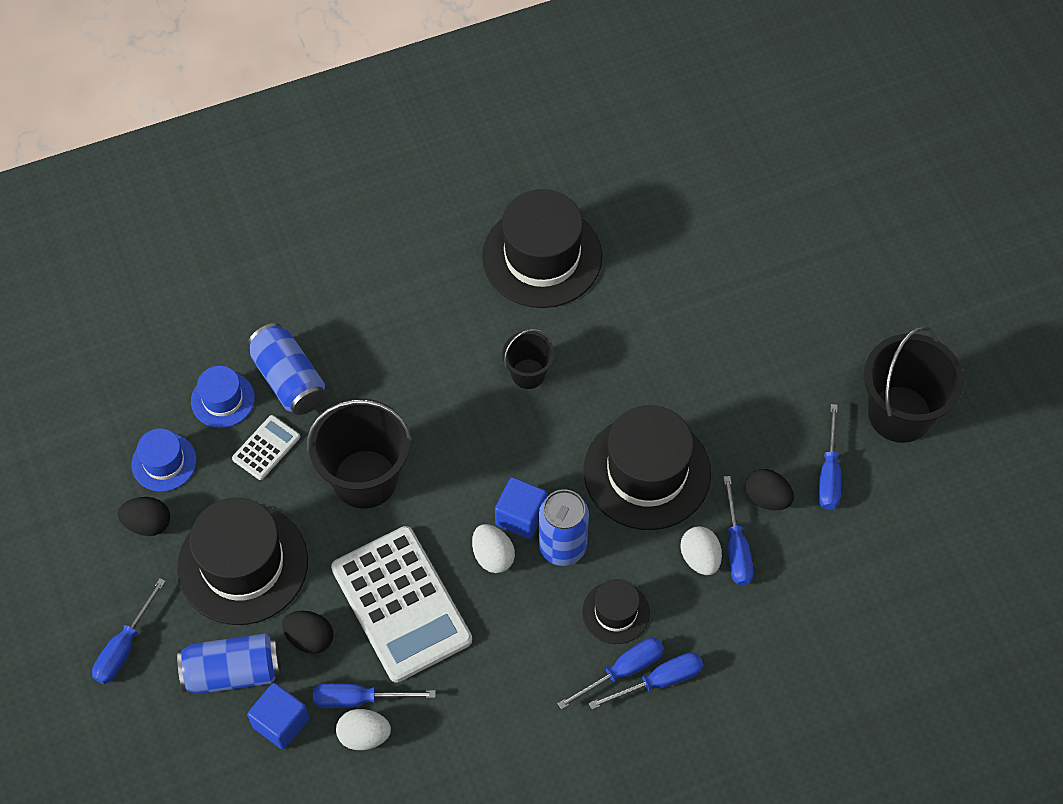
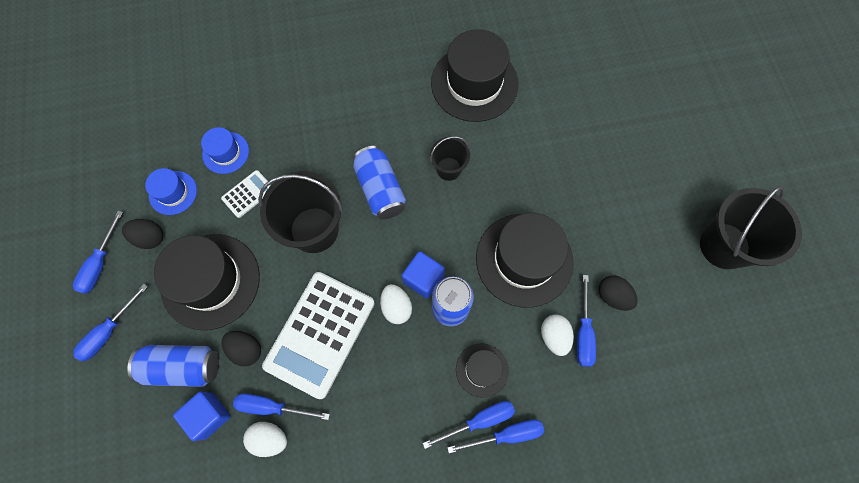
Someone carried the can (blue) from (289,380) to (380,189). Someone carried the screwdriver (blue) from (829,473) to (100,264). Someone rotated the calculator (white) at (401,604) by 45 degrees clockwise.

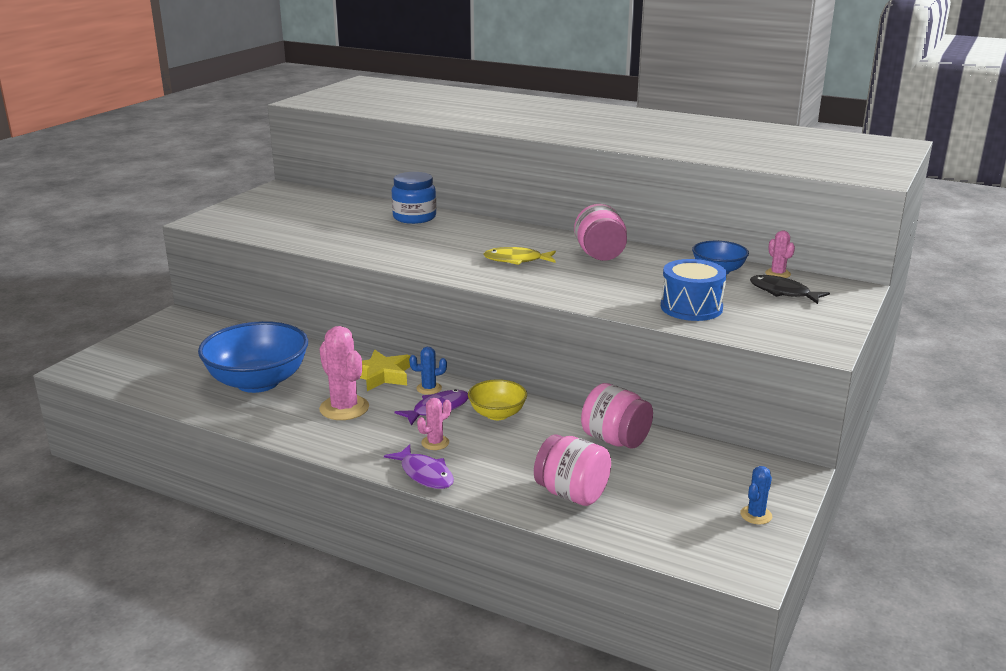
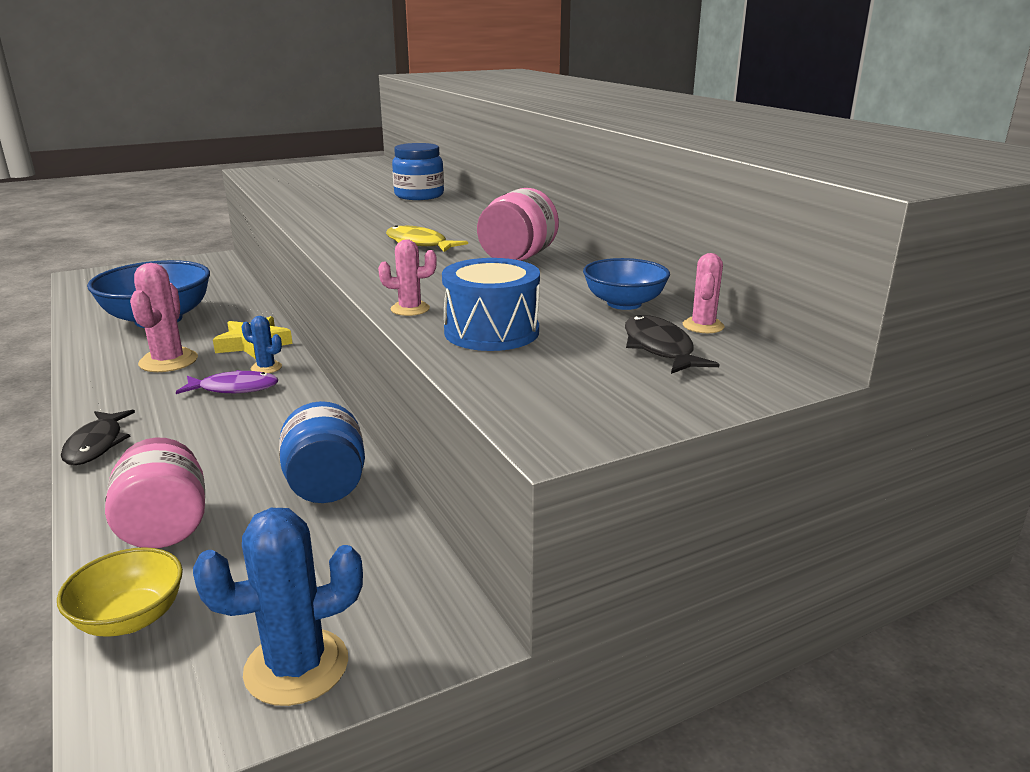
Someone carried the bowl (yellow) from (497,414) to (130,618). Someone repainted the jar (pink) at (615,440), which became the jar (blue) at (326,486). Someone carried the cactus (pink) from (435,443) to (410,309). Someone repainted the fish (purple) at (425,474), which became the fish (black) at (96,445). Someone scaled the cactus (blue) at (756,515) by 1.87.

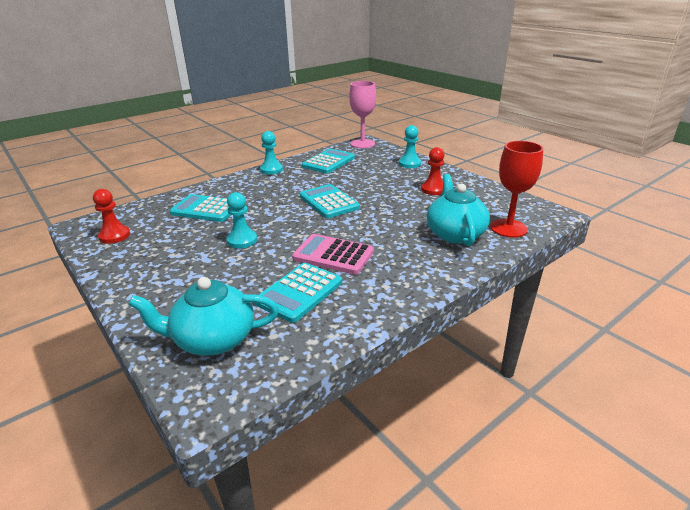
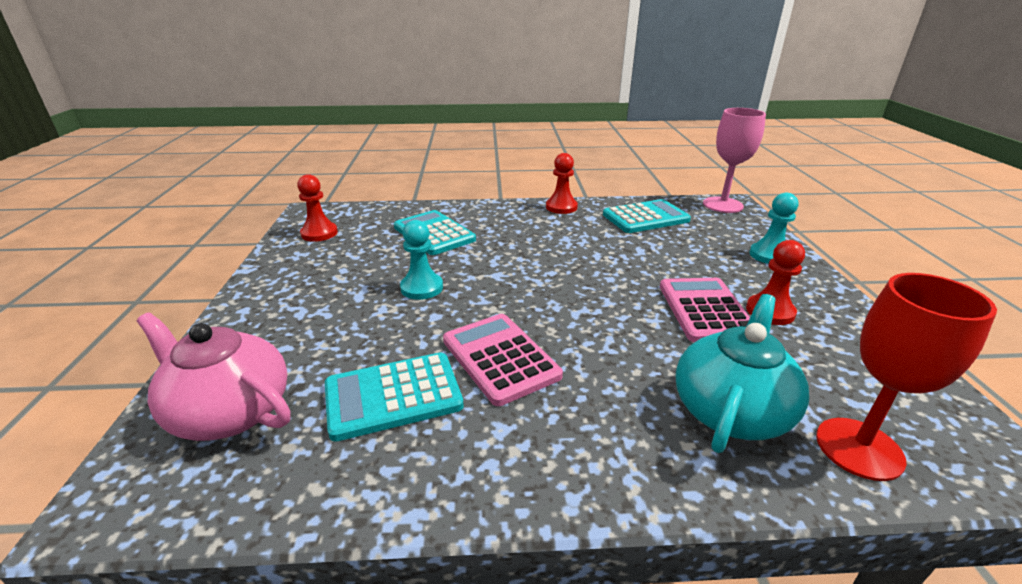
Someone repainted the pawn (turquoise) at (271,170), which became the pawn (red) at (561,207). Someone took away the calculator (turquoise) at (329,202). Someone repainted the teapot (turquoise) at (213,339), which became the teapot (pink) at (230,411). Someone put down the calculator (pink) at (705,310).

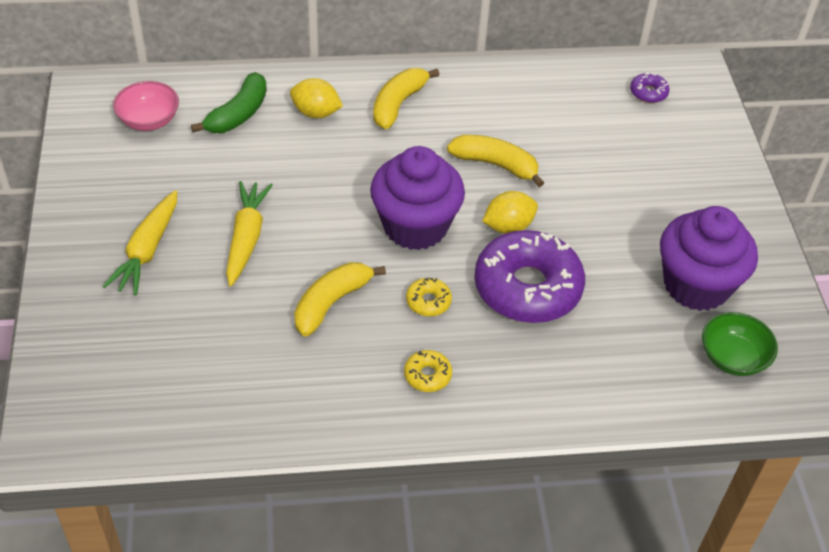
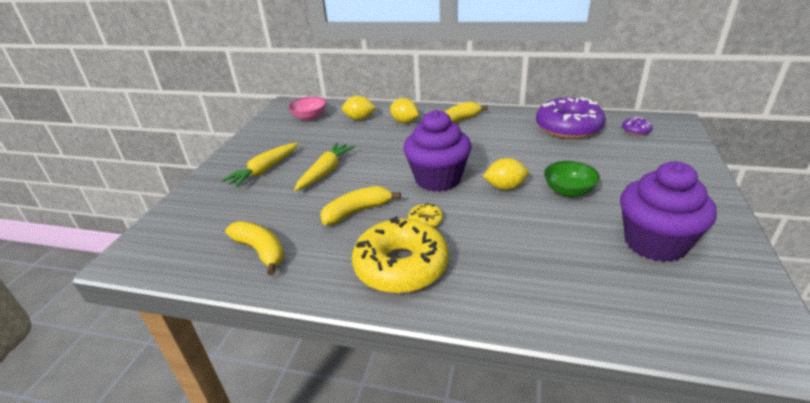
Someone swapped the banana (green) at (238,114) for the lemon (yellow) at (359,119). Someone carried the banana (yellow) from (496,165) to (261,251). Someone carried the donut (purple) from (527,287) to (568,127). Someone carried the bowl (green) from (733,358) to (569,191). Someone scaled the donut (yellow) at (427,375) by 2.43.

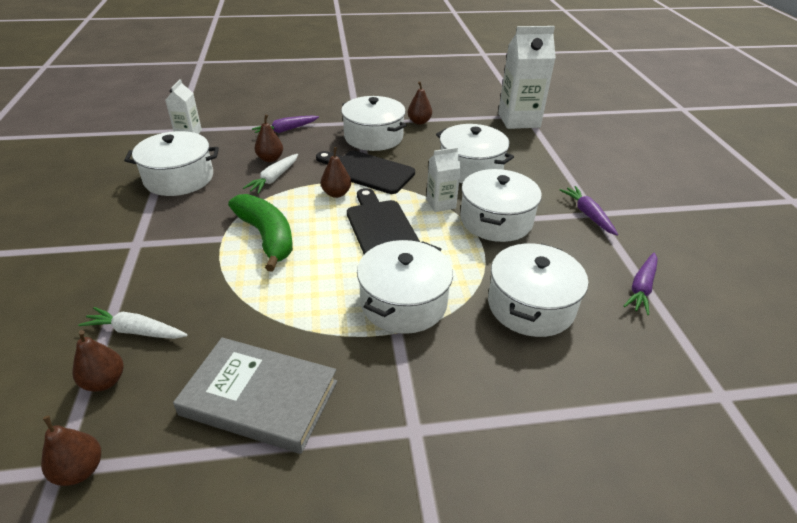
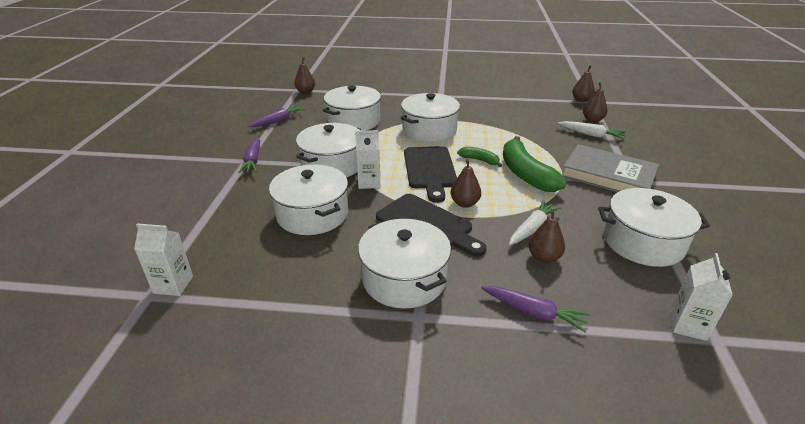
Someone scaled the carton (white) at (518,120) by 0.54. Someone carried the pear (brown) from (419,122) to (305,92). Someone rotated the carrot (purple) at (286,130) by 45 degrees clockwise. Someone carried the book (grey) from (259,398) to (608,175). Someone put down the banana (green) at (479,160).

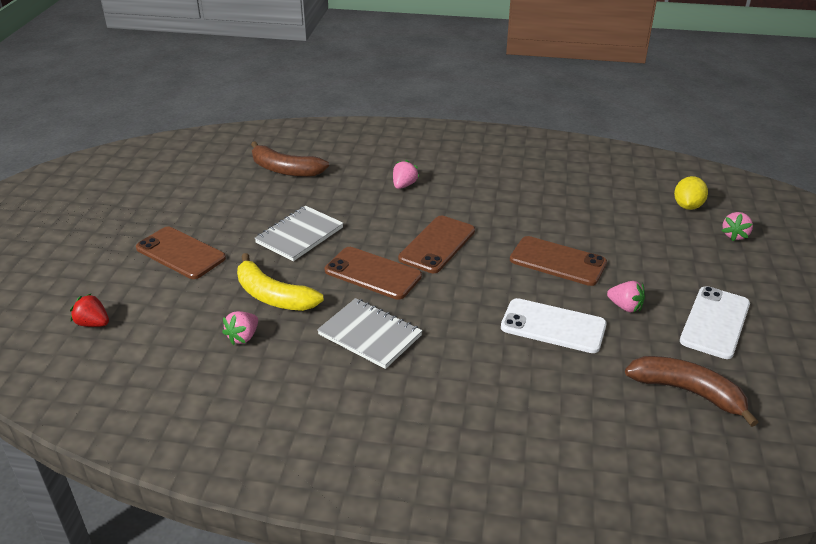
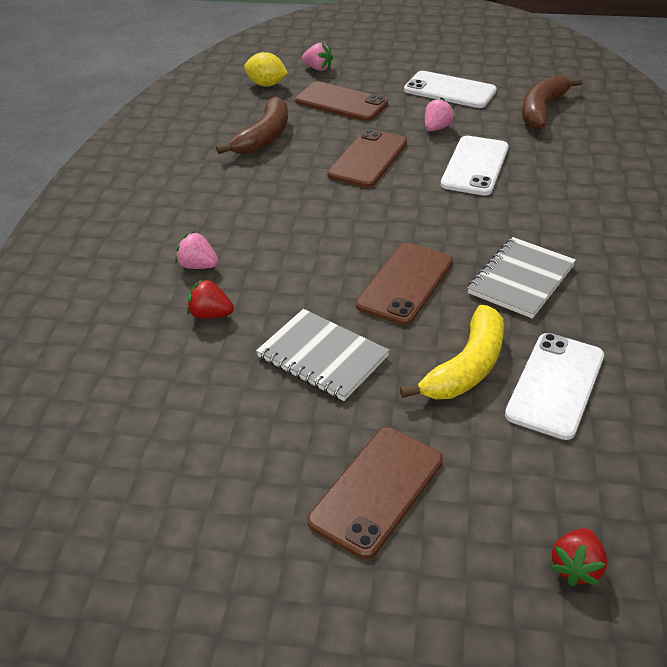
Someone carried the banana (brown) from (285,170) to (264,137). Someone carried the phone (brown) from (437,244) to (341,102). Someone swapped the strawberry (pink) at (243,337) for the phone (white) at (555,385). Someone put down the strawberry (red) at (210,314).

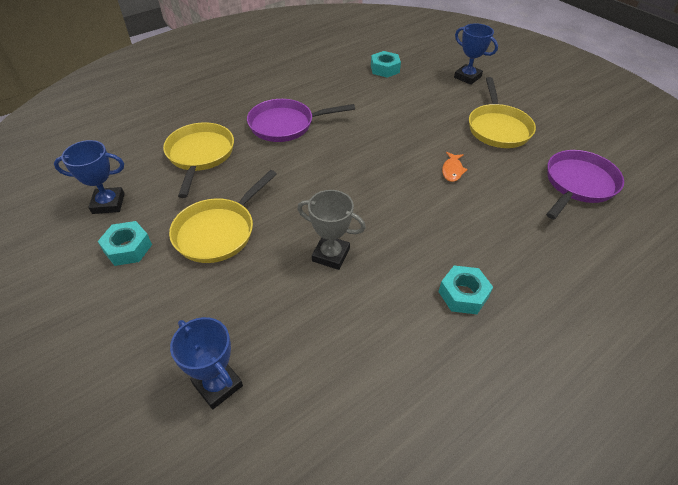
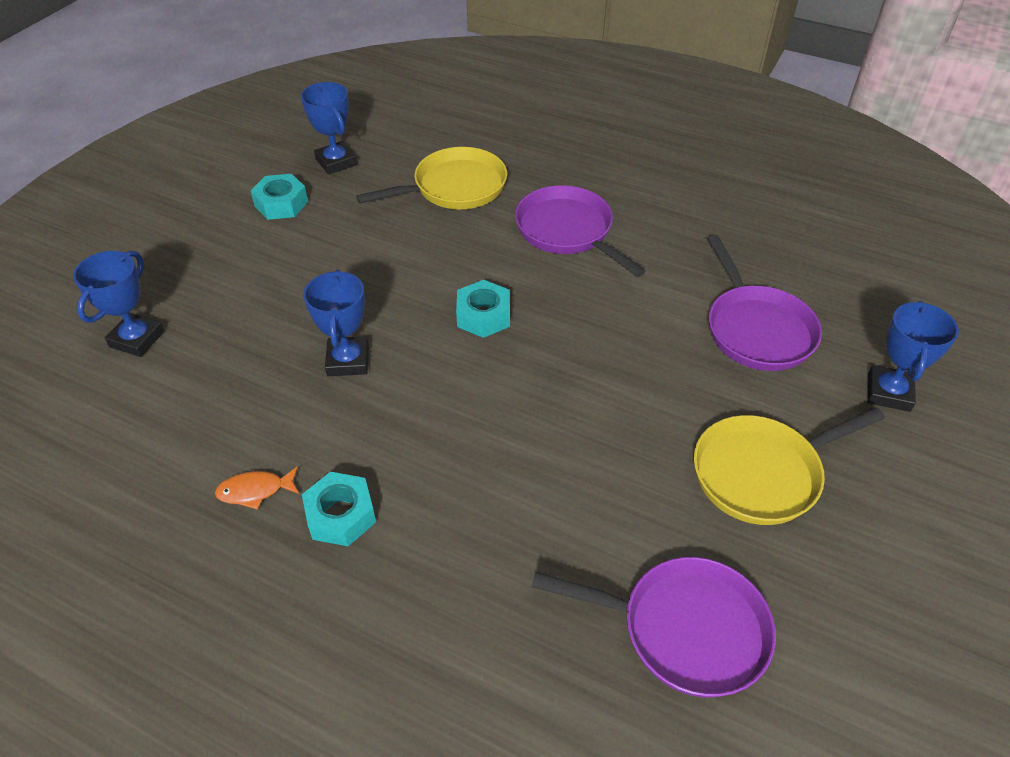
Someone carried the nut (turquoise) from (385,69) to (483,316). Someone carried the fish (orange) from (452,170) to (255,491). Someone took away the pan (yellow) at (218,231). Someone repainted the trophy (grey) at (331,255), which became the trophy (blue) at (348,360). Someone put down the pan (purple) at (756,329).

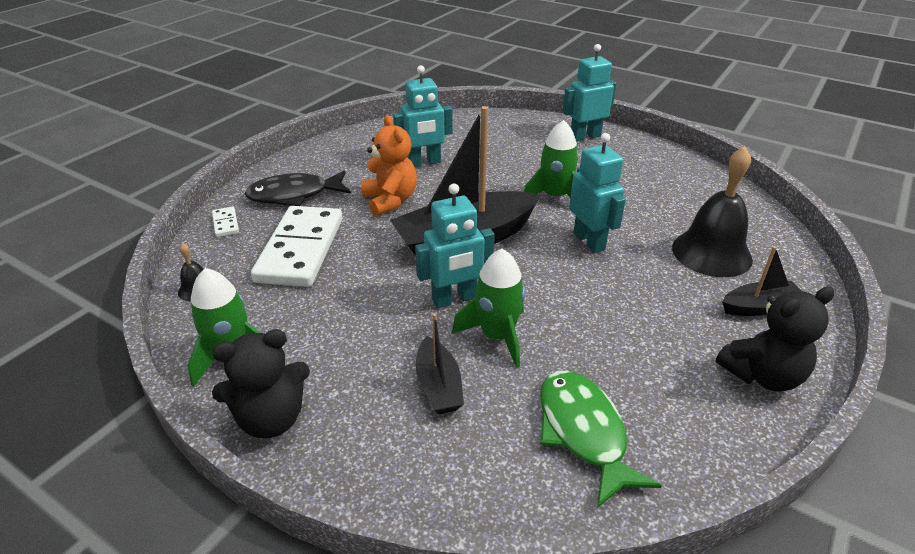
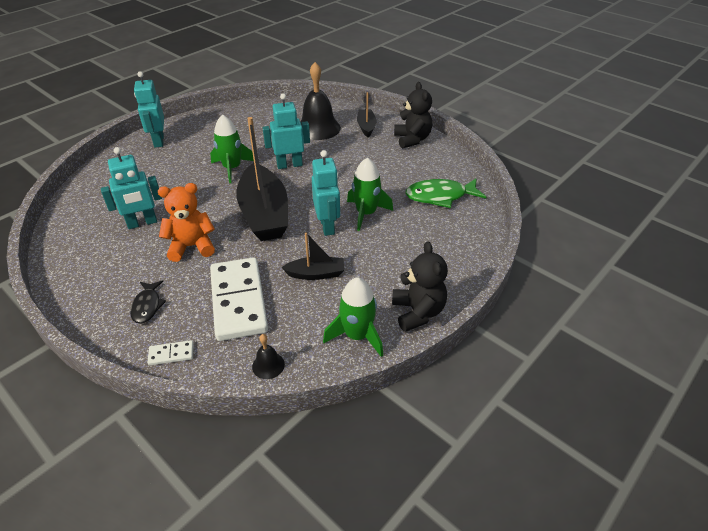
Someone rotated the robot (turquoise) at (424,163) by 75 degrees clockwise. Someone scaled the fish (black) at (294,195) by 0.60. Someone rotated the domino (white) at (300,250) by 60 degrees clockwise. Someone carried the boat (black) from (438,386) to (316,274).

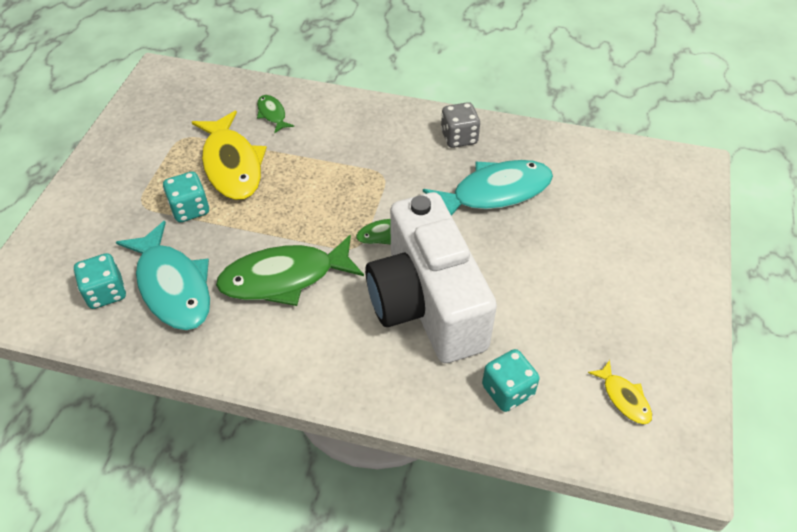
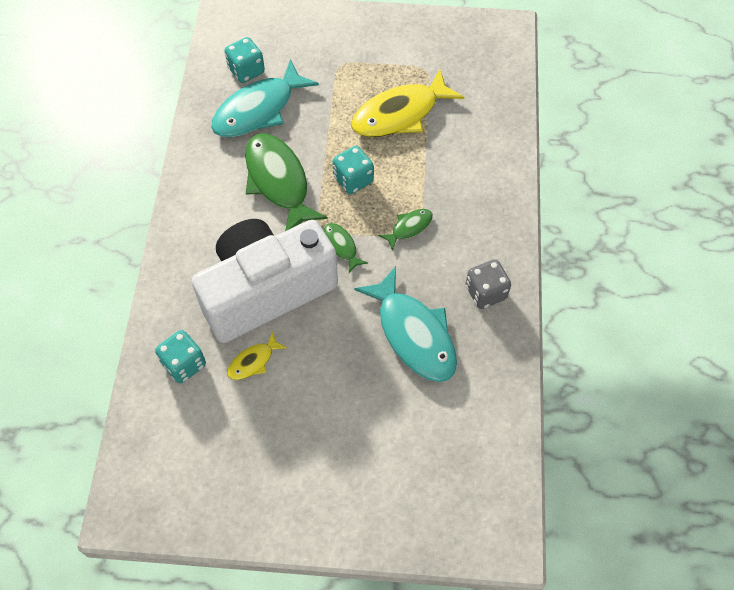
Someone carried the fish (green) from (272,114) to (409,227). Someone carried the dice (turquoise) from (190,209) to (353,179). Someone carried the fish (yellow) from (624,398) to (253,361).

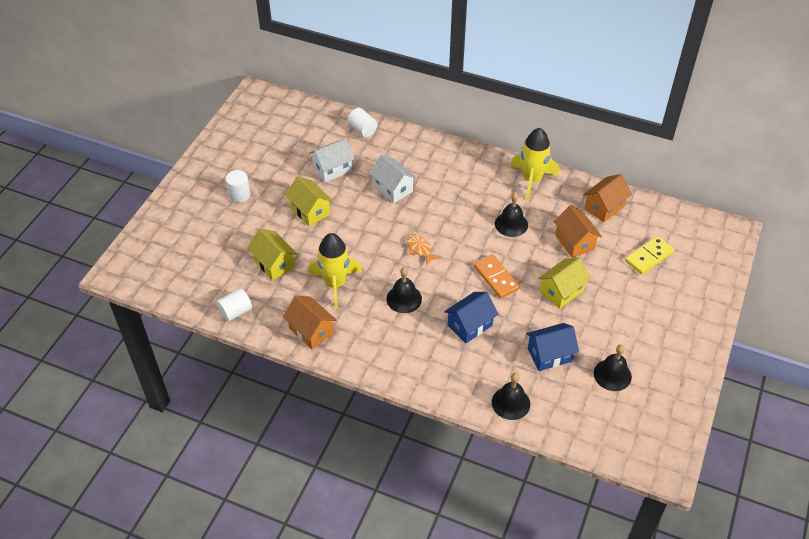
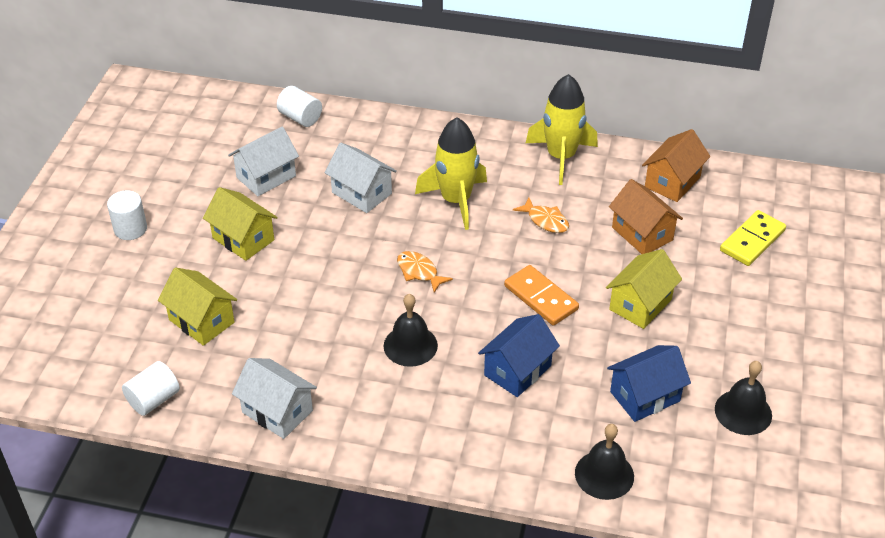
Someone swapped the bell (black) at (511,224) for the fish (orange) at (545,220). Someone carried the rocket (yellow) from (335,284) to (456,200). Someone repainted the house (orange) at (311,331), which became the house (white) at (277,411).

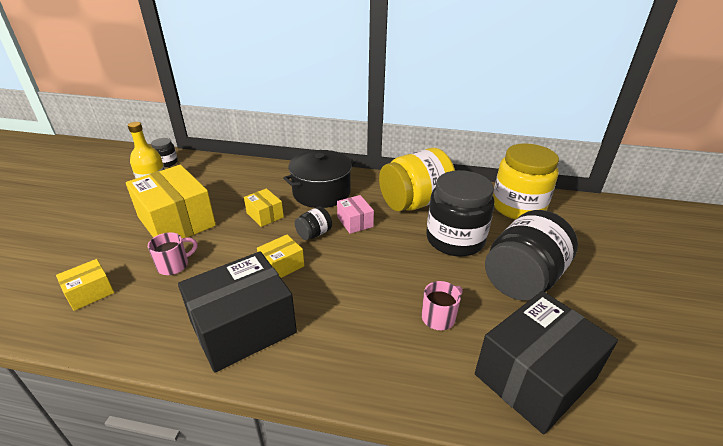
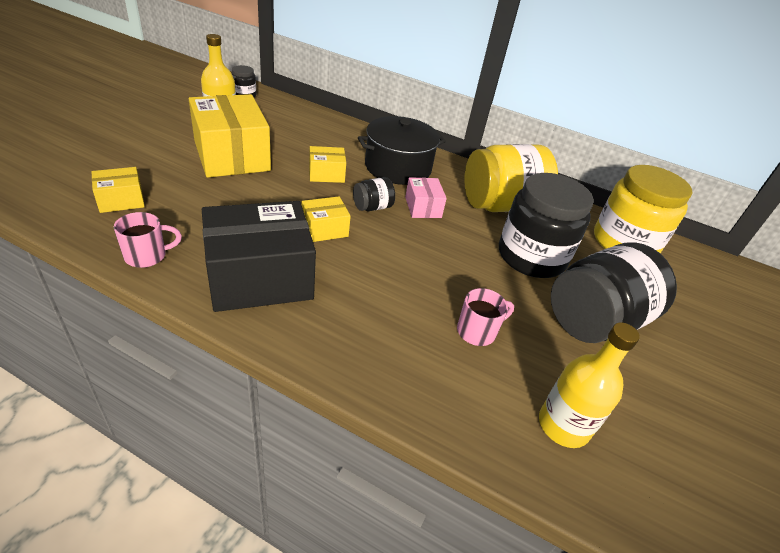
Someone rotated the box (yellow) at (265,215) by 75 degrees counterclockwise. Someone carried the mug (pink) from (174,265) to (147,256). Someone swapped the box (black) at (534,376) for the bottle (yellow) at (563,425).

